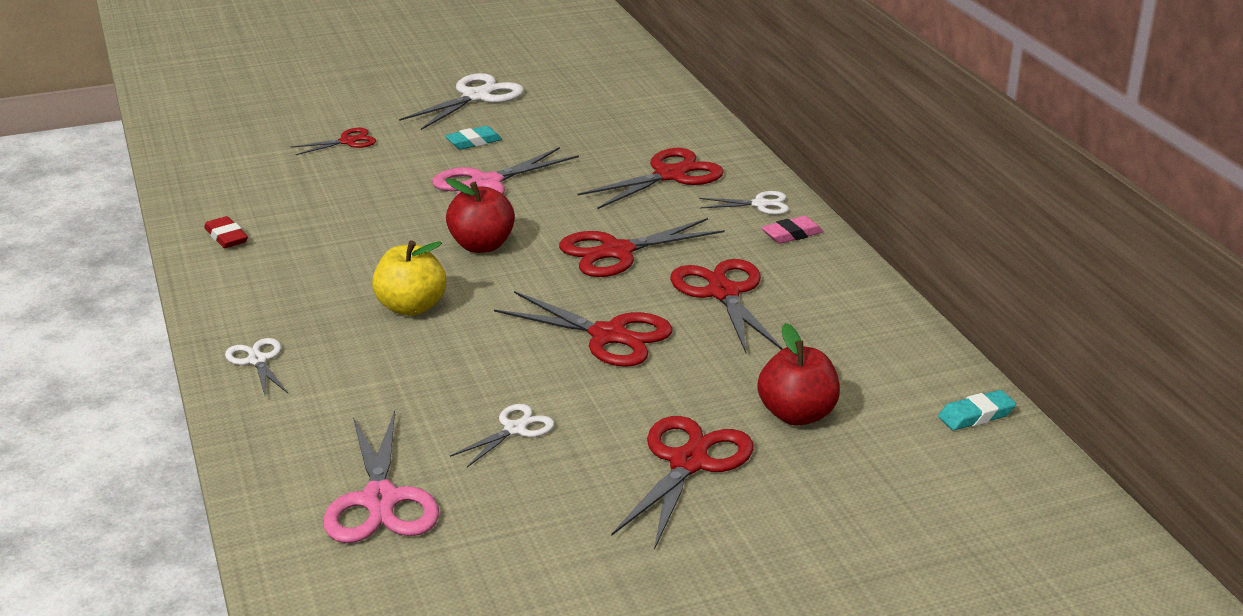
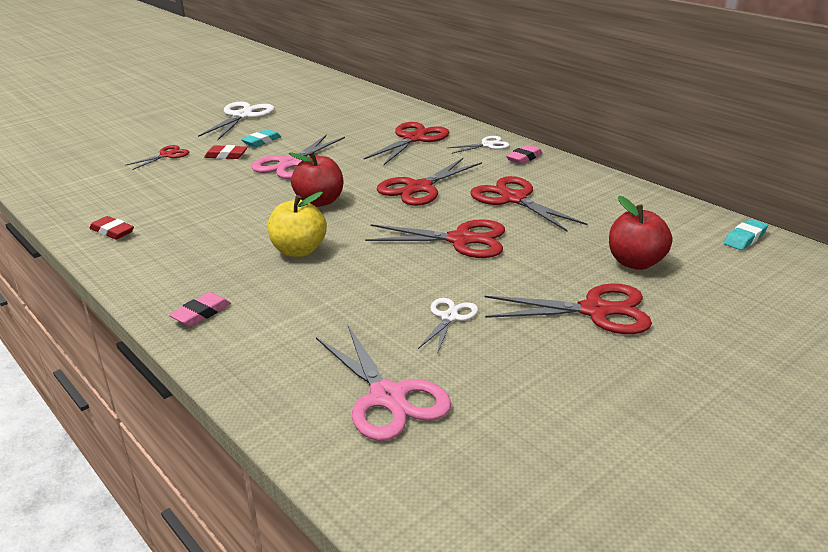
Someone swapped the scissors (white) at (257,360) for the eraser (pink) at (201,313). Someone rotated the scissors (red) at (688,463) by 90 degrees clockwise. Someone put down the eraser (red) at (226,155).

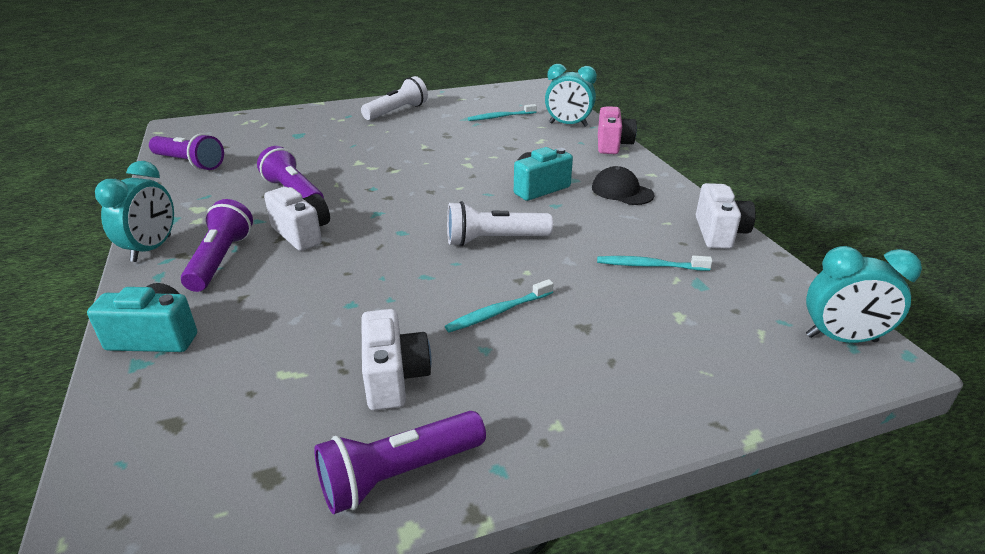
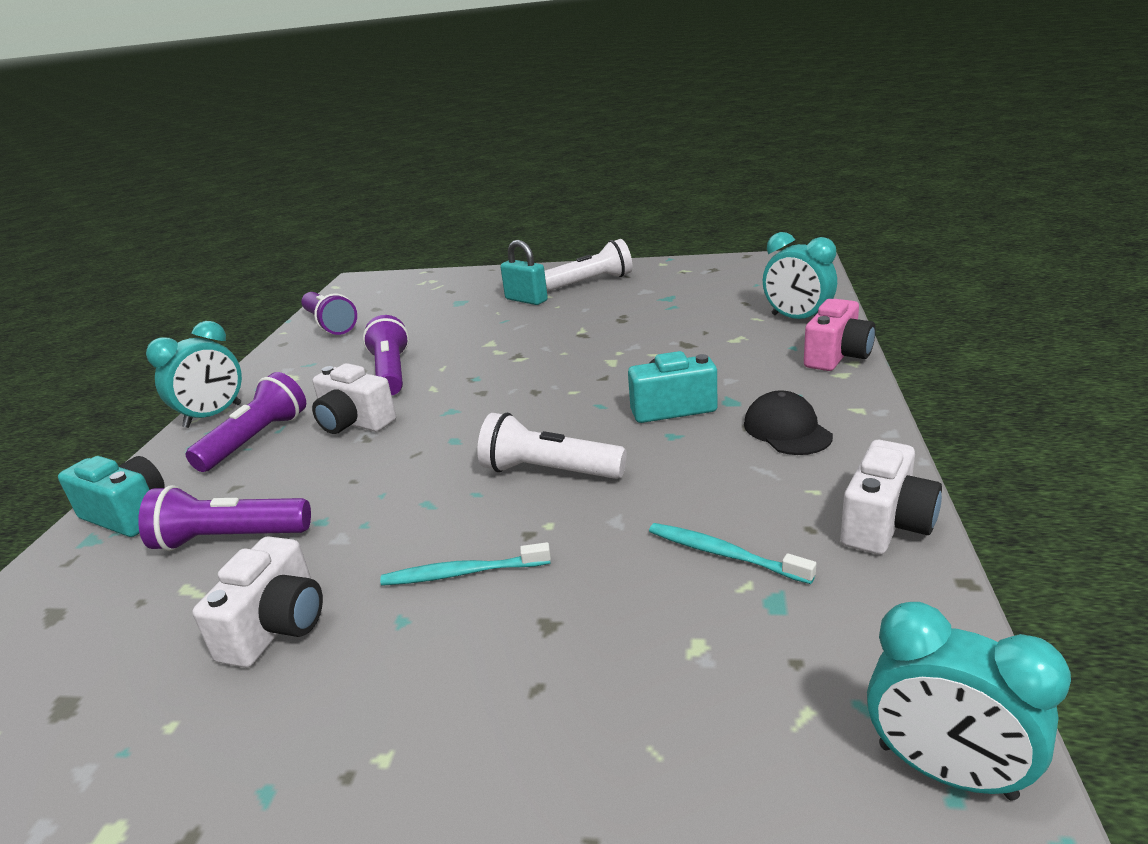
Someone took away the toothbrush (turquoise) at (501,117). Someone rotated the camera (white) at (302,233) by 135 degrees clockwise. Someone carried the flashlight (purple) from (399,474) to (229,539). Someone put down the padlock (turquoise) at (526,300).

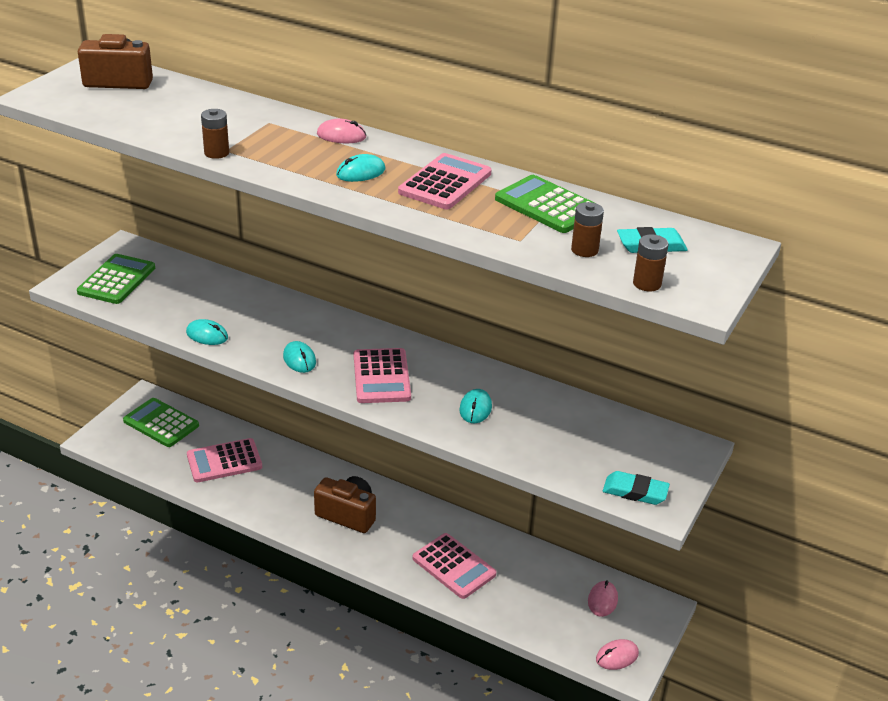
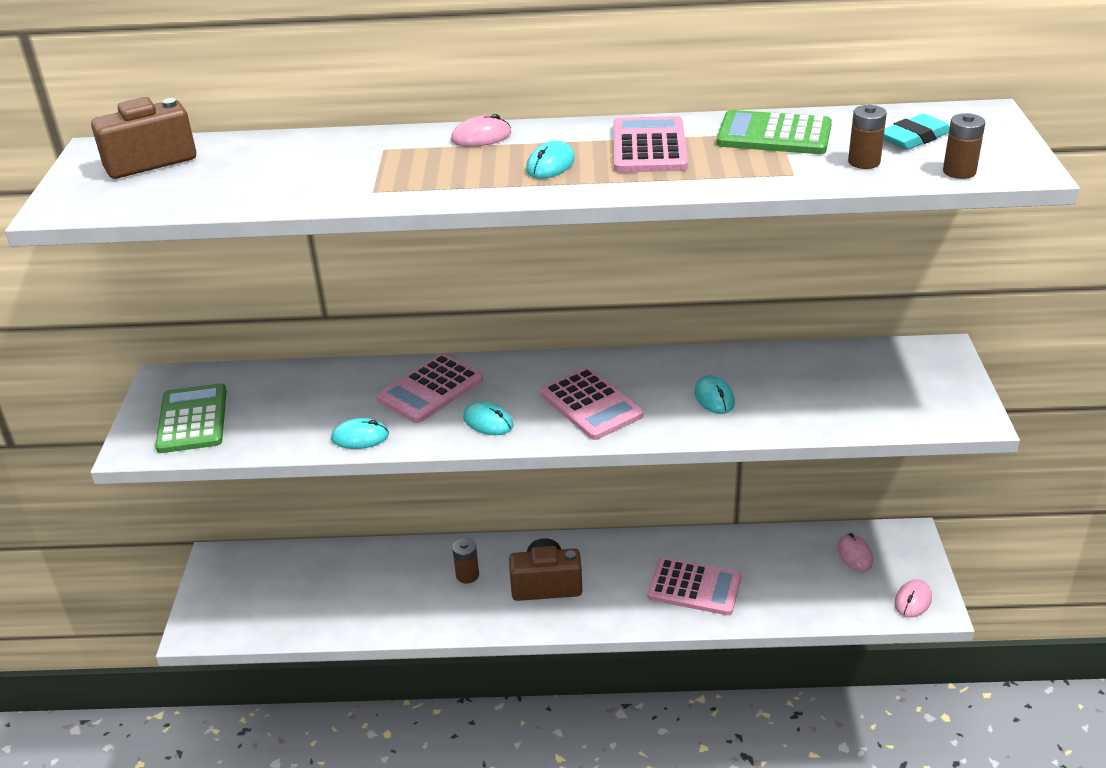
Someone carried the battery (brown) from (216,153) to (467,575). Someone took away the calculator (green) at (161,423). Someone carried the calculator (pink) from (224,461) to (430,389). Someone took away the eraser (turquoise) at (635,491).

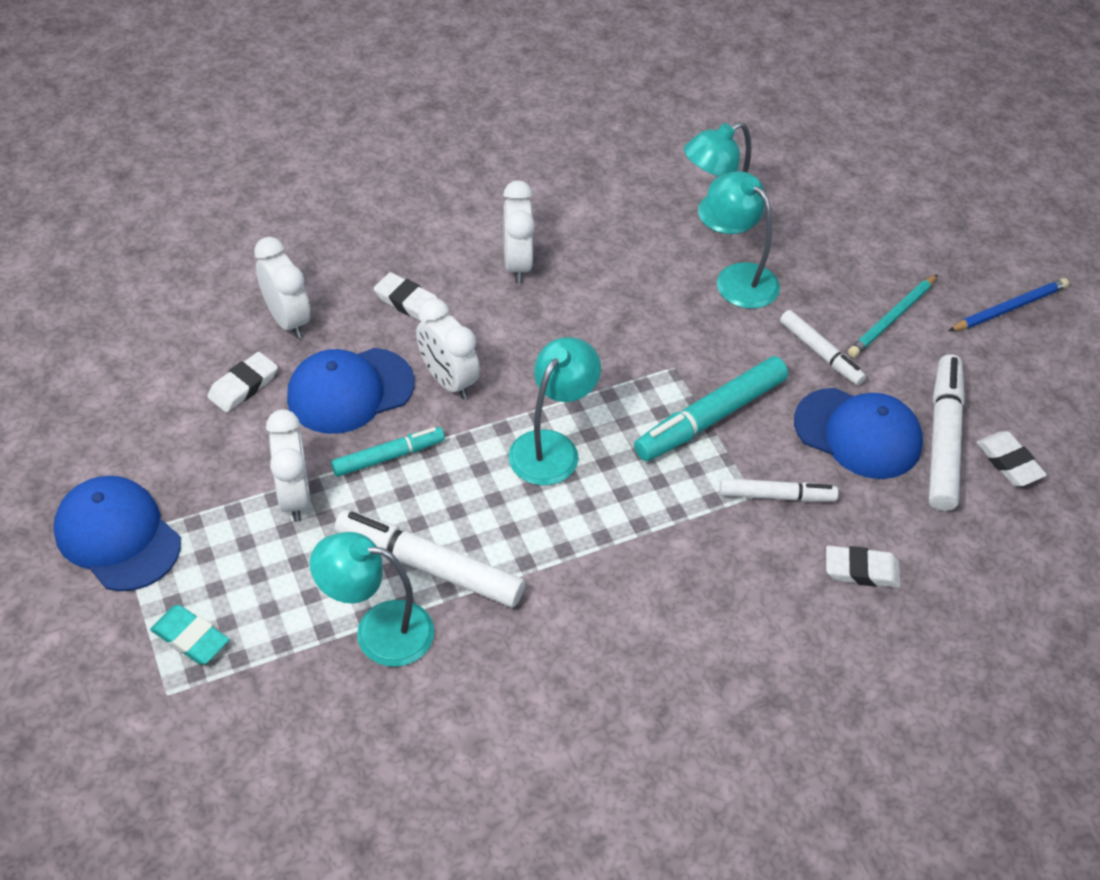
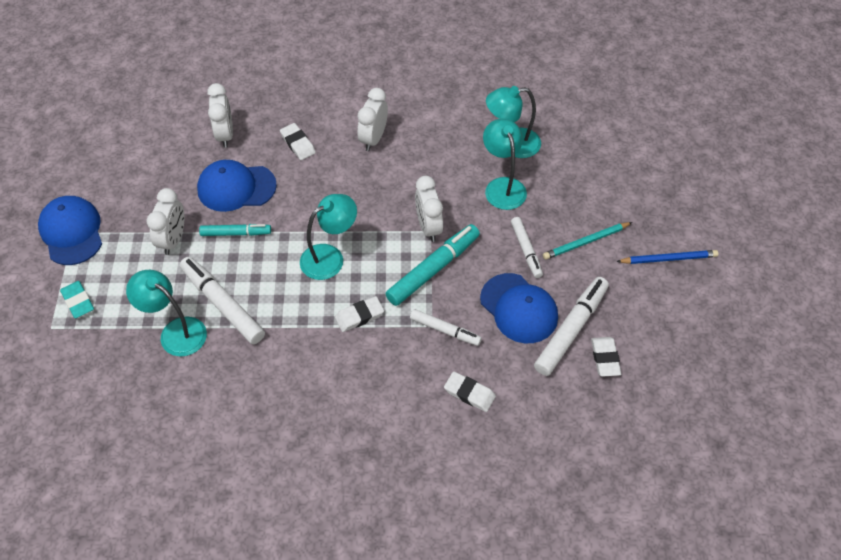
Someone carried the clock (white) from (448,381) to (428,227). Someone carried the eraser (white) from (243,386) to (359,316). Someone rotated the marker (turquoise) at (710,418) by 150 degrees clockwise.

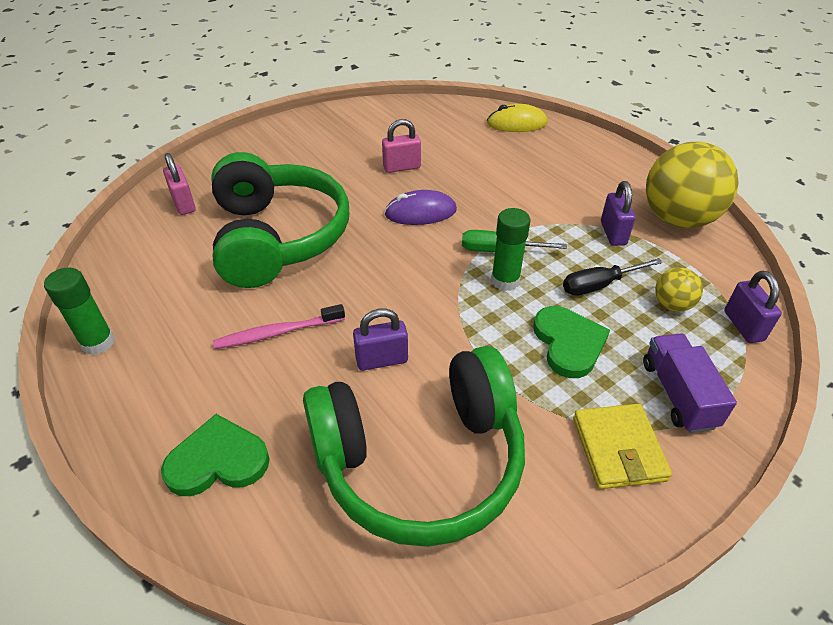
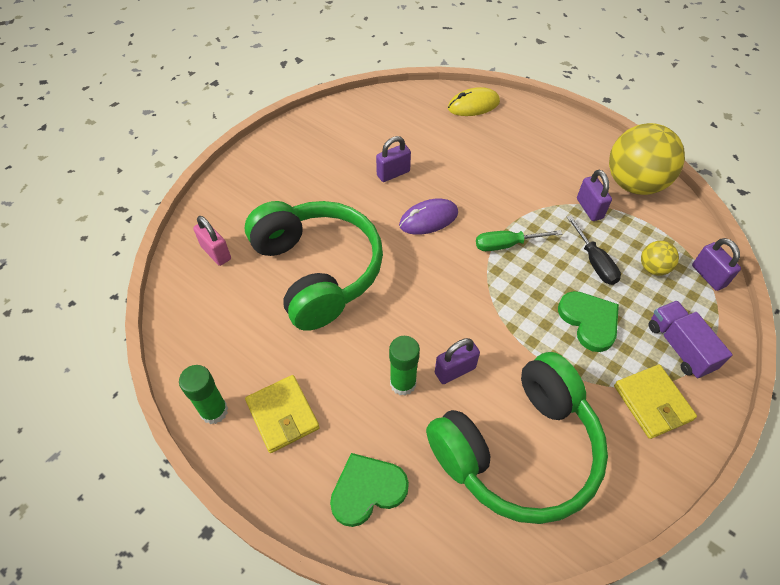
Someone repainted the padlock (pink) at (402,167), which became the padlock (purple) at (393,173). Someone carried the glue stick (green) from (505,281) to (403,383). Someone rotated the screwdriver (black) at (599,285) by 75 degrees counterclockwise. Someone took away the toothbrush (pink) at (277,333). Someone put down the wallet (yellow) at (282,415).

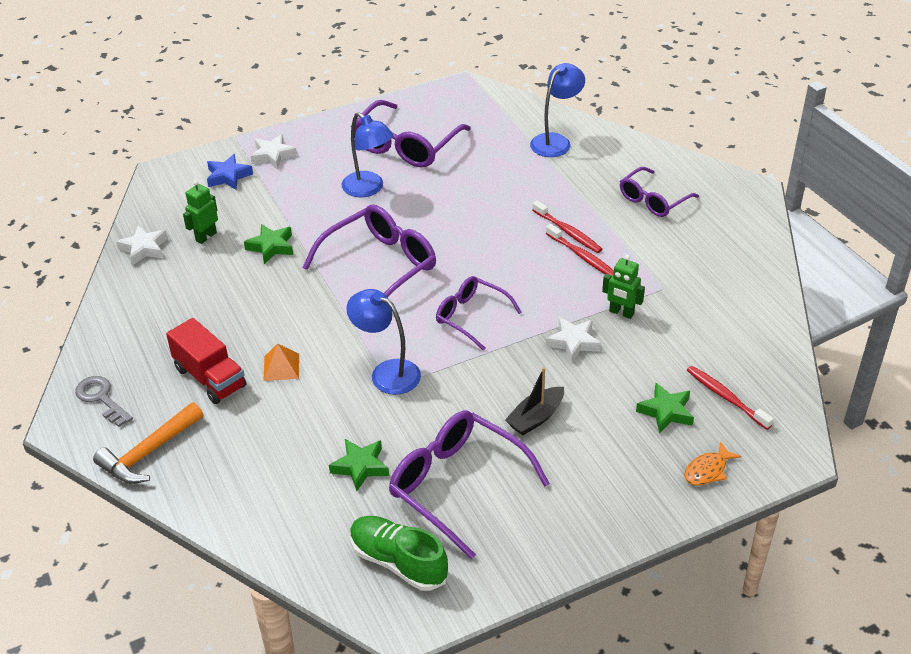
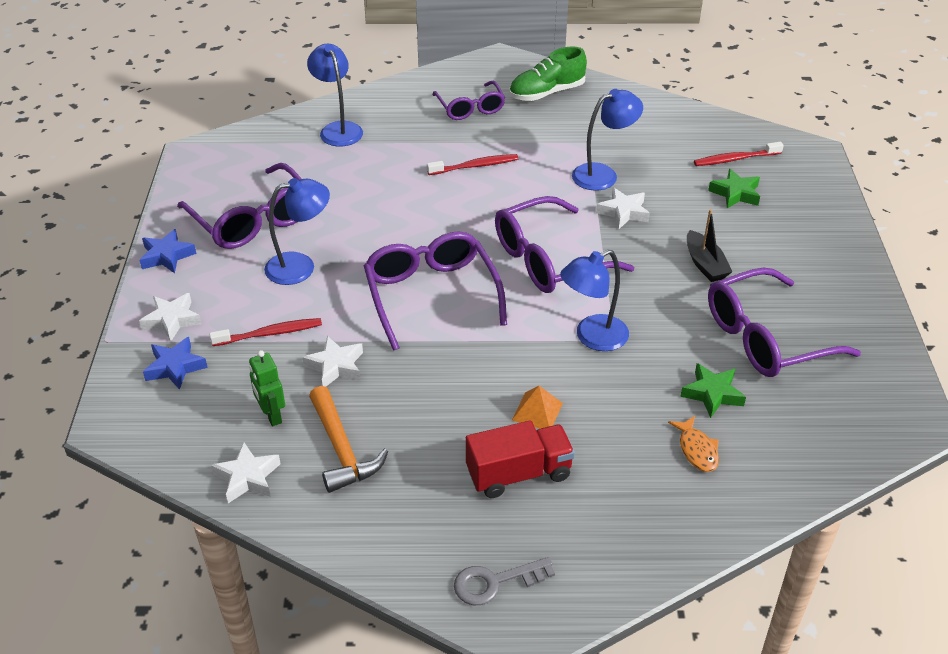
Someone repainted the star (green) at (271,247), which became the star (white) at (335,366). Someone carried the toothbrush (red) from (582,256) to (270,333). Someone swapped the robot (green) at (621,313) for the lamp (blue) at (603,174). Someone scaled the glasses (purple) at (472,317) by 1.60. Someone carried the hammer (orange) from (148,453) to (342,450). Someone carried the fish (orange) from (707,470) to (697,450). Someone carried the shoe (green) from (398,562) to (546,93). Someone put down the star (blue) at (167,256).

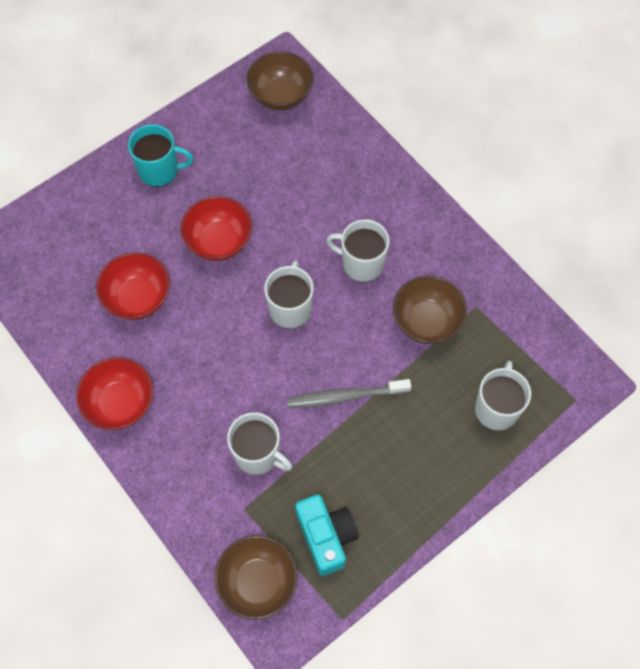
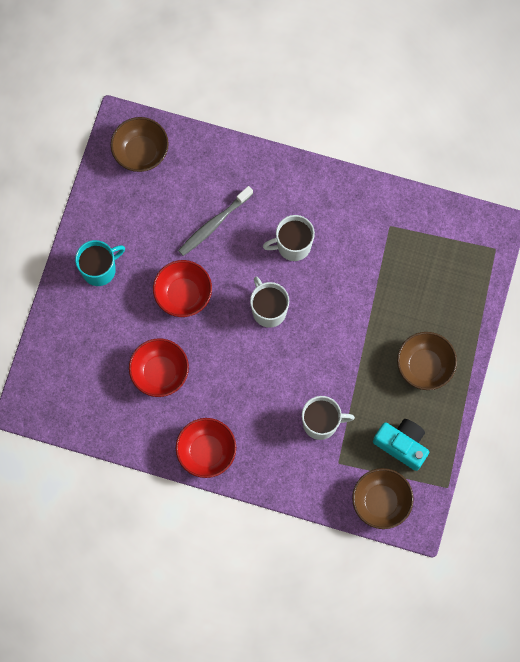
Someone carried the bowl (brown) from (426,321) to (424,366). Someone took away the mug (white) at (496,408). Someone carried the toothbrush (grey) from (345,396) to (214,224).

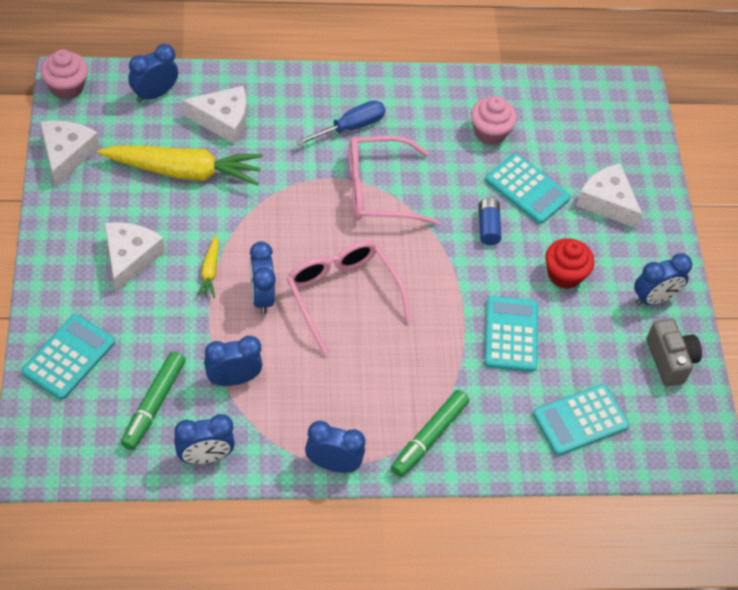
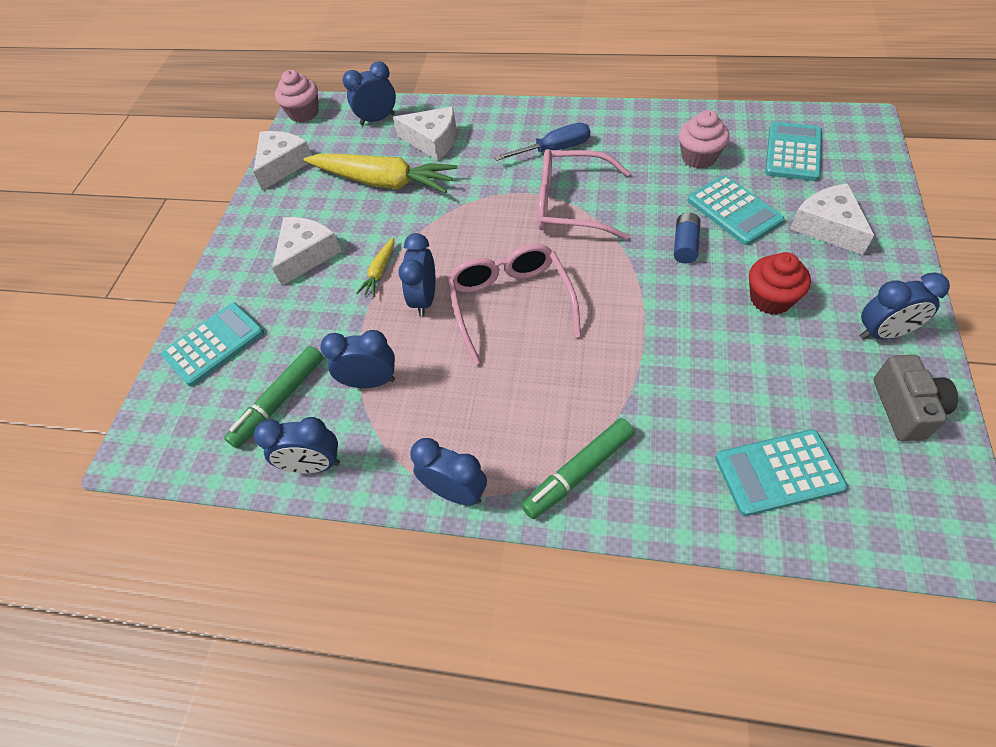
Someone carried the calculator (turquoise) from (510,334) to (793,152).

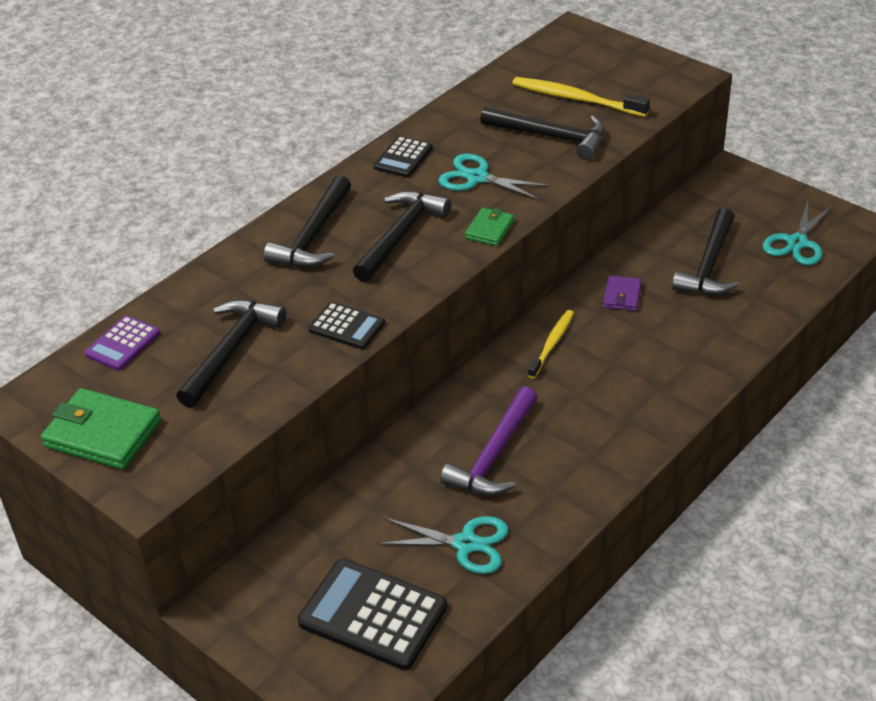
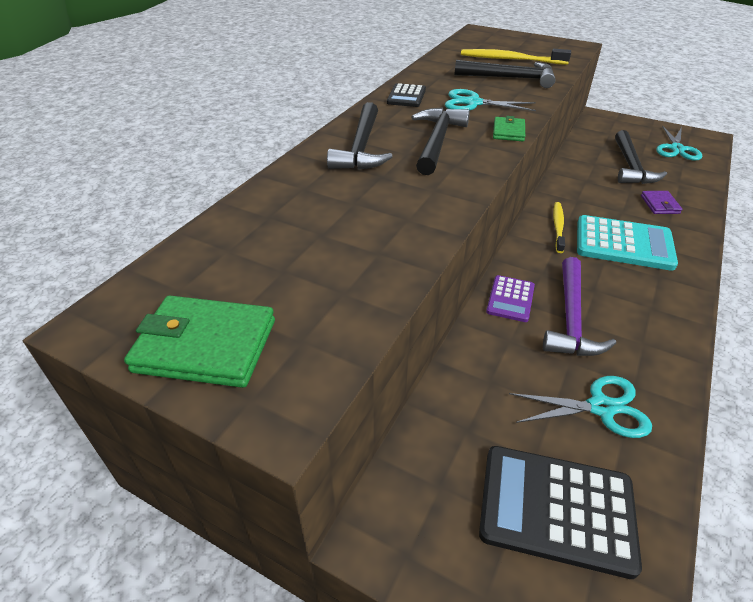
Someone carried the wallet (purple) from (622,296) to (660,204). Someone took away the hammer (black) at (231,350). Someone took away the calculator (black) at (347,326). Someone carried the calculator (purple) from (123,344) to (510,299). Someone put down the calculator (turquoise) at (623,243).

